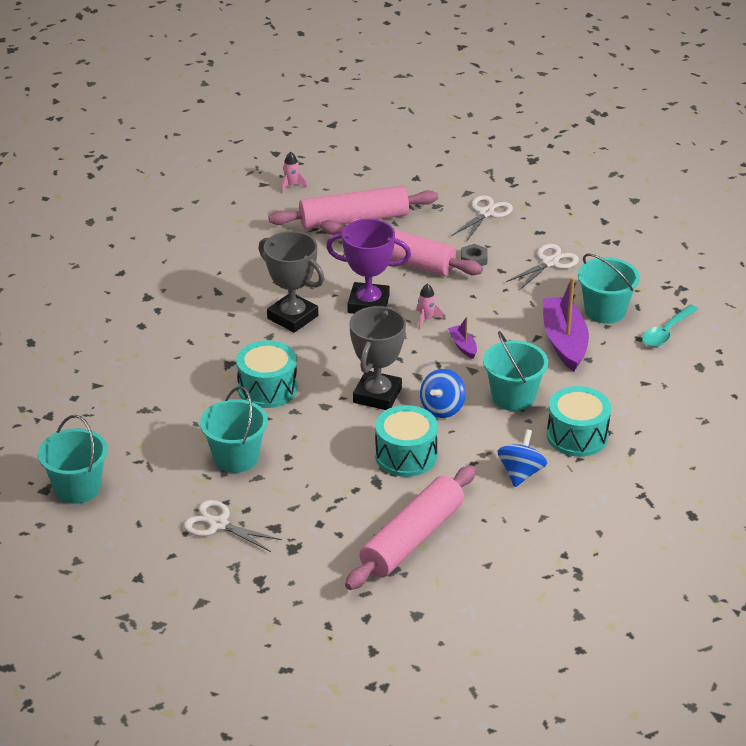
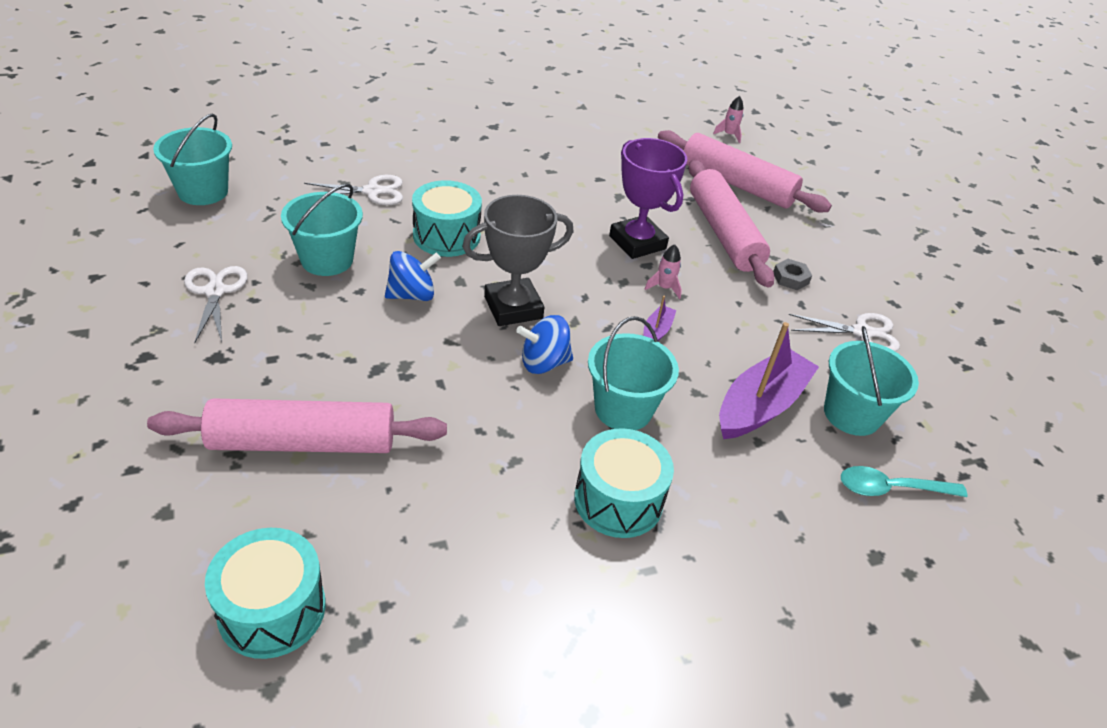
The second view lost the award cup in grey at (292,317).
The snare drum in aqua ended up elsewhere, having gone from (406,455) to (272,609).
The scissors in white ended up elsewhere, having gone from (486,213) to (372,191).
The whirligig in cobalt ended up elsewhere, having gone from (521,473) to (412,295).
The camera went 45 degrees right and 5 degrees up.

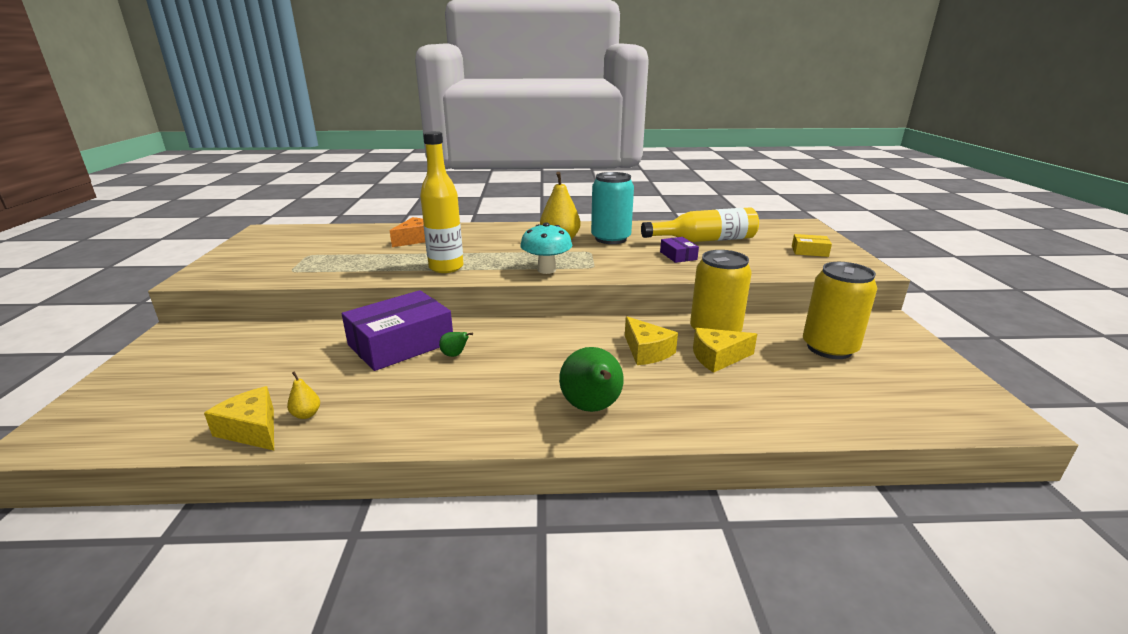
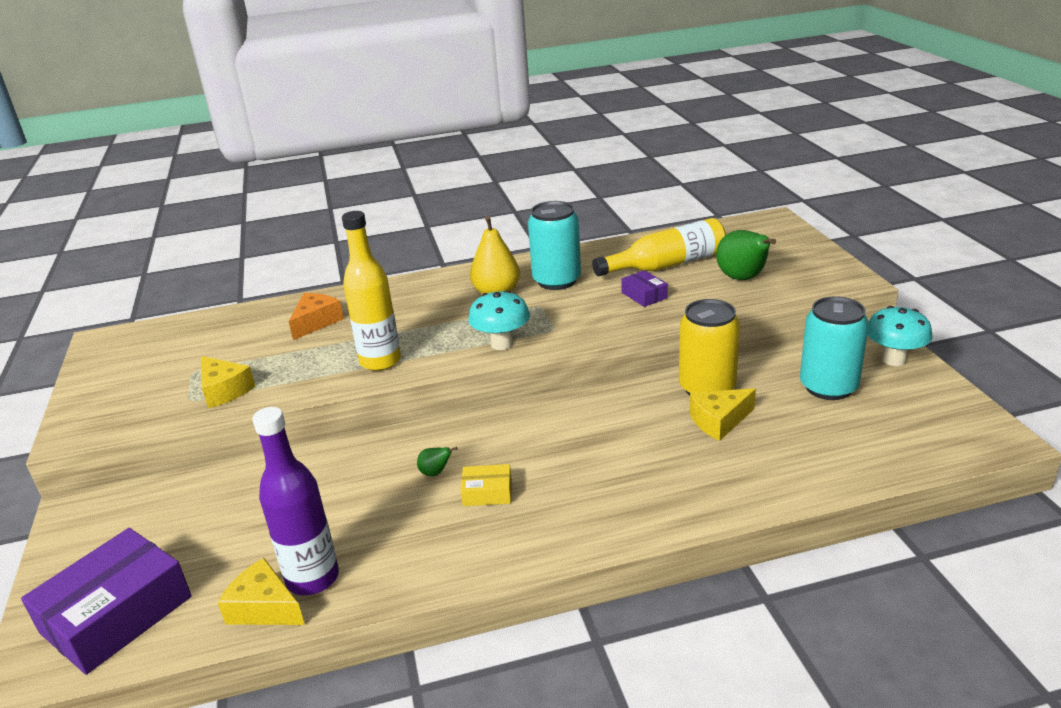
Where the toy pear in bright yellow stood at (306,414), the bottle in royal purple came to stand at (312,578).
The package in royal purple ended up elsewhere, having gone from (401,344) to (117,615).
The toy pear in green ended up elsewhere, having gone from (592,408) to (743,278).
The cheese in bright yellow ended up elsewhere, having gone from (646,351) to (224,390).
The package in bright yellow ended up elsewhere, having gone from (809,251) to (487,493).
What was the can in bright yellow at (829,348) turned into the can in aqua at (828,387).
The second view gained the toadstool in aqua at (894,360).
The camera went 10 degrees left and 5 degrees up.

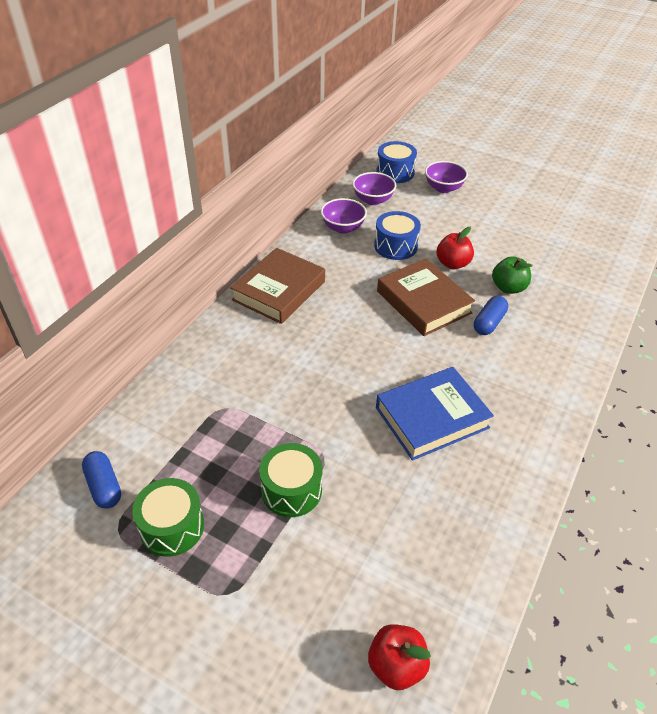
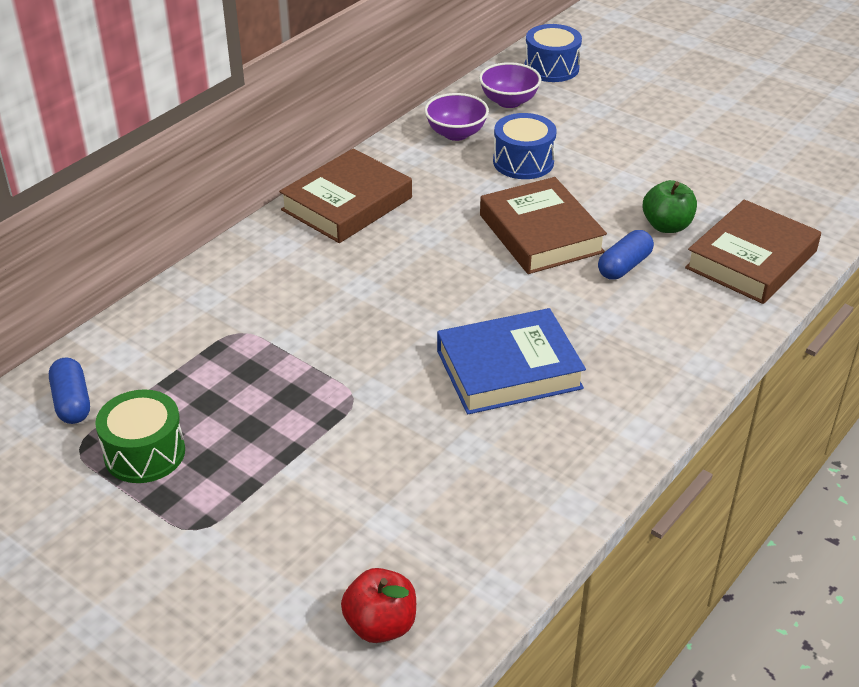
The second view lost the snare drum in green at (291,490).
The second view lost the bowl in royal purple at (443,188).
The second view lost the apple in crimson at (452,264).
The second view gained the book in brown at (751,260).
The camera went 10 degrees right and 5 degrees down.

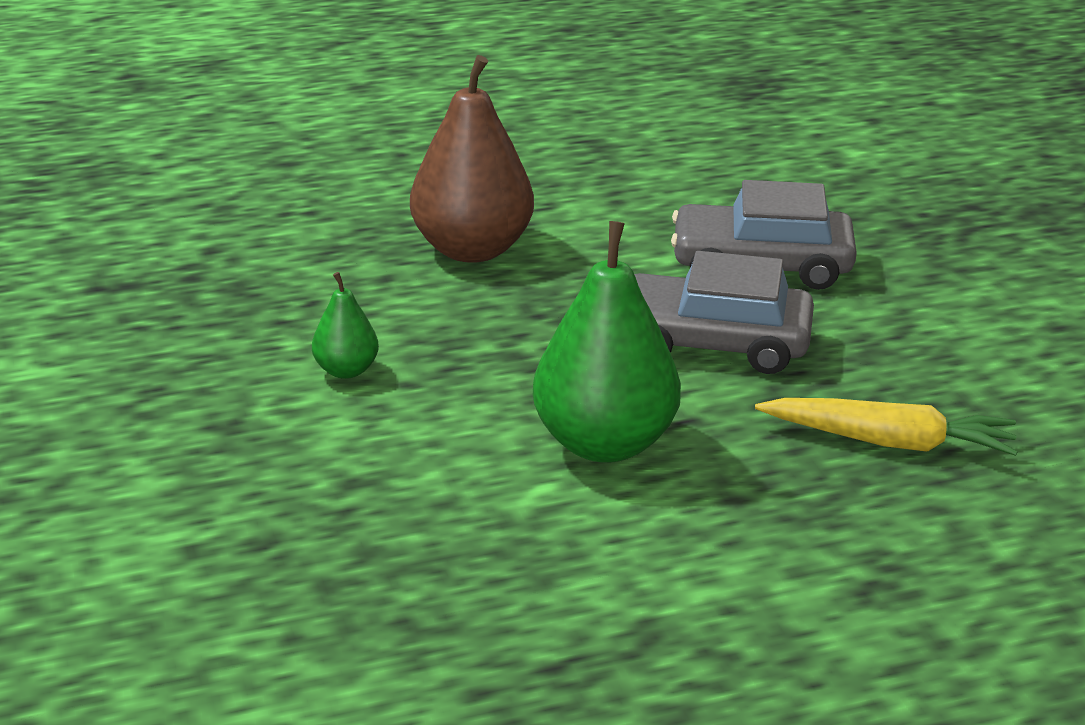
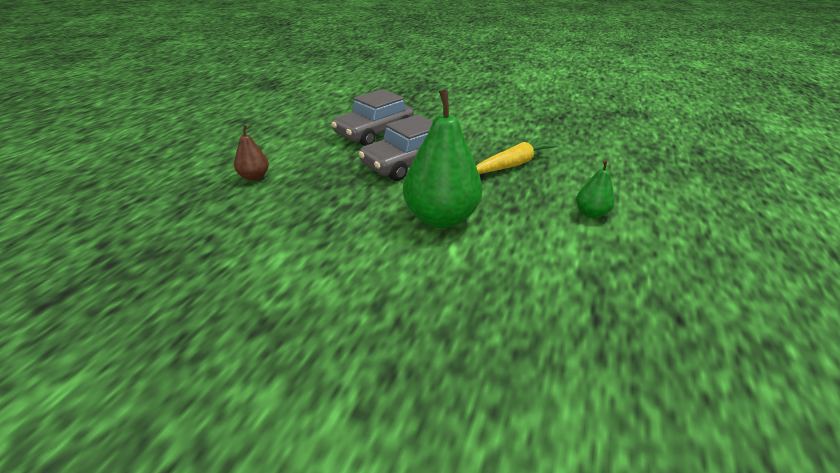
The toy pear in green ended up elsewhere, having gone from (346,370) to (591,213).
The size of the toy pear in brown at (472,249) changed by a factor of 0.48.
The camera went 50 degrees left and 5 degrees up.

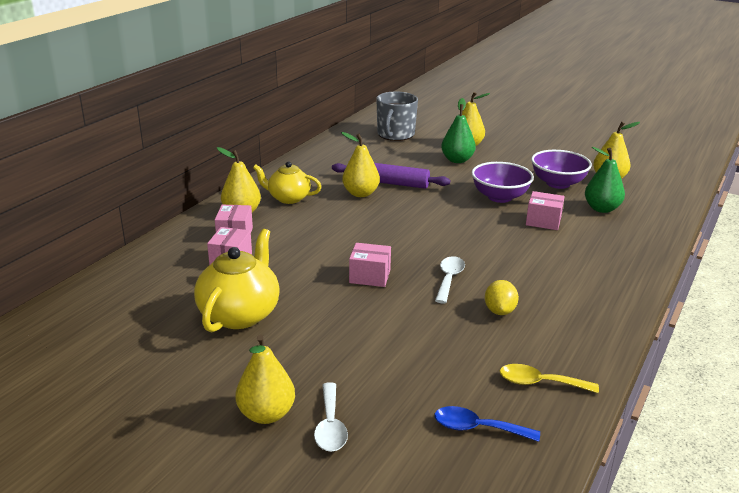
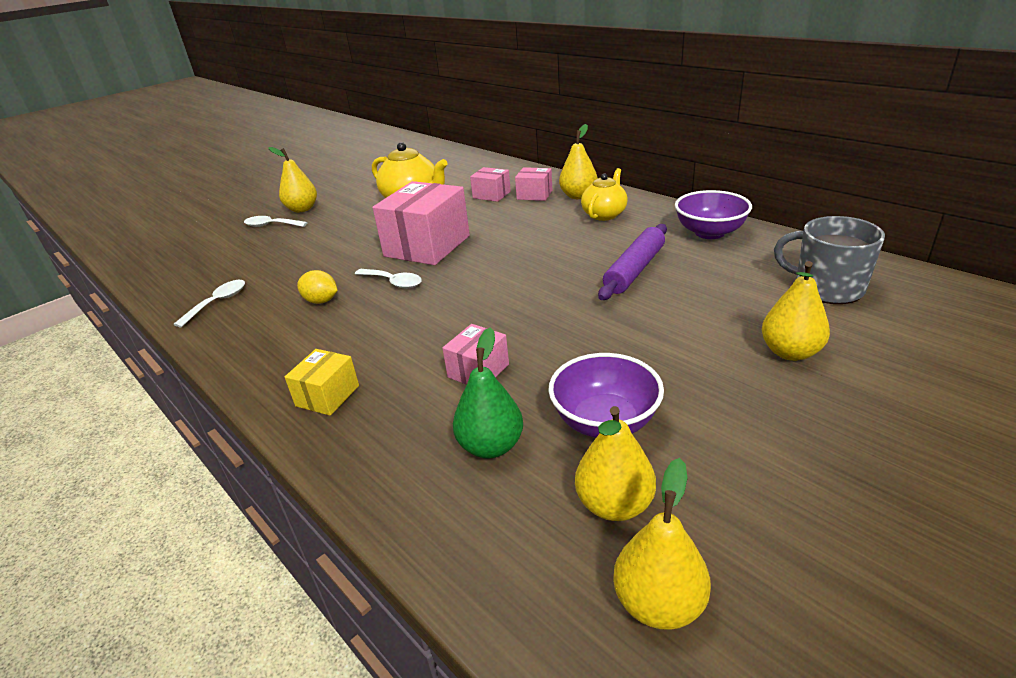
The toy pear in bright yellow ended up elsewhere, having gone from (360,193) to (659,603).
The size of the package in rosy at (370,276) changed by a factor of 1.99.
The second view lost the teaspoon in cobalt at (477,428).
The second view lost the toy pear in green at (457,160).
The bowl in royal purple ended up elsewhere, having gone from (500,197) to (709,232).
What was the teaspoon in bright yellow at (540,383) turned into the teaspoon in white at (218,302).
The second view gained the package in bright yellow at (327,396).
The camera went 110 degrees right and 5 degrees up.

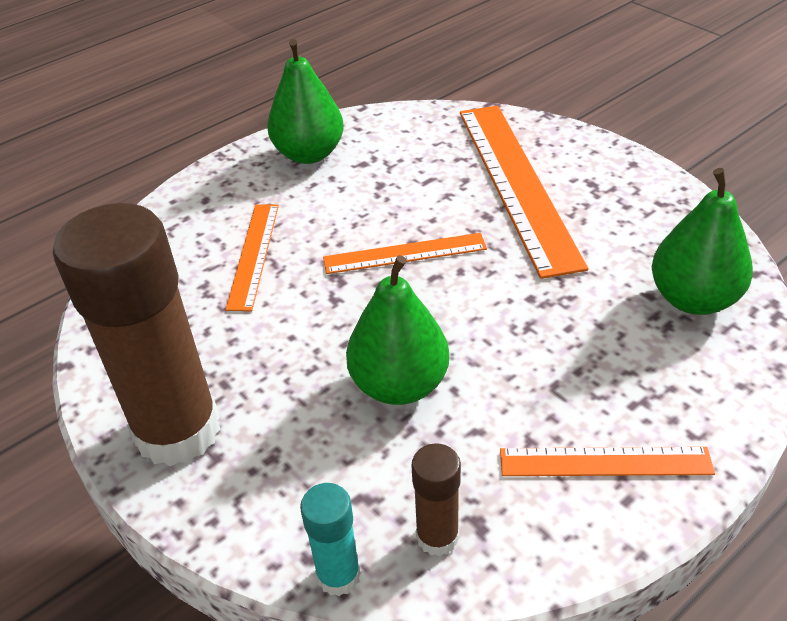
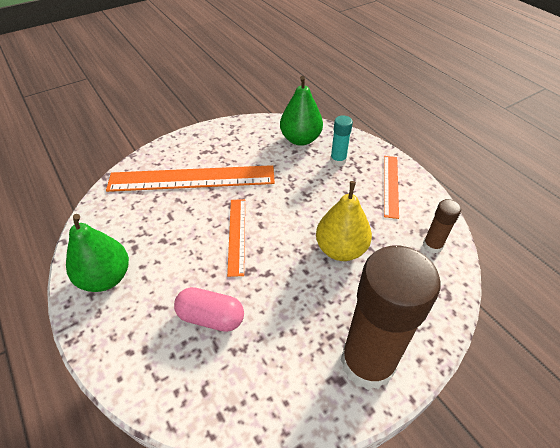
Where the ruler in orange stood at (253,255), the pill in rosy came to stand at (211,317).
The glue stick in aqua ended up elsewhere, having gone from (338,575) to (338,160).
What was the toy pear in green at (399,385) turned into the toy pear in bright yellow at (341,249).
The camera went 85 degrees left and 5 degrees up.

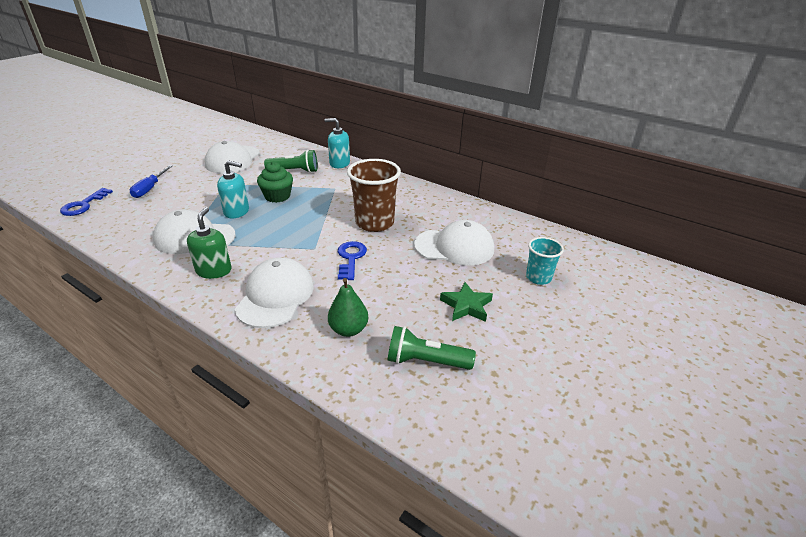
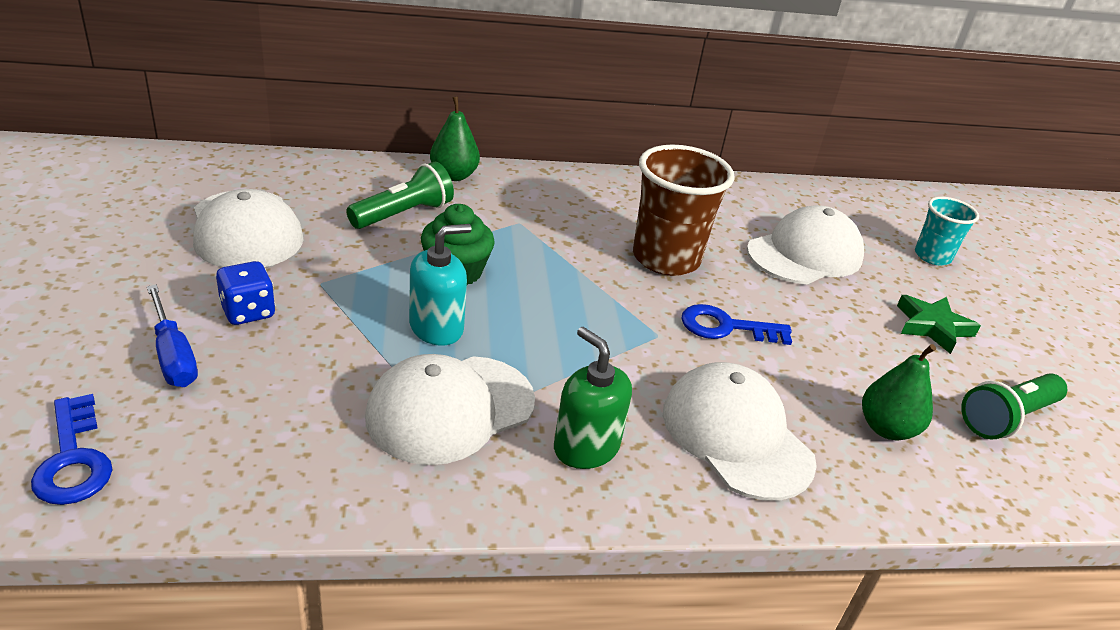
Where the soap dispenser in aqua stood at (339,163), the toy pear in green came to stand at (454,175).
The key in cobalt at (351,258) ended up facing another way, 45 degrees counterclockwise from before.
The second view gained the die in cobalt at (248,312).
The camera went 45 degrees left and 0 degrees up.

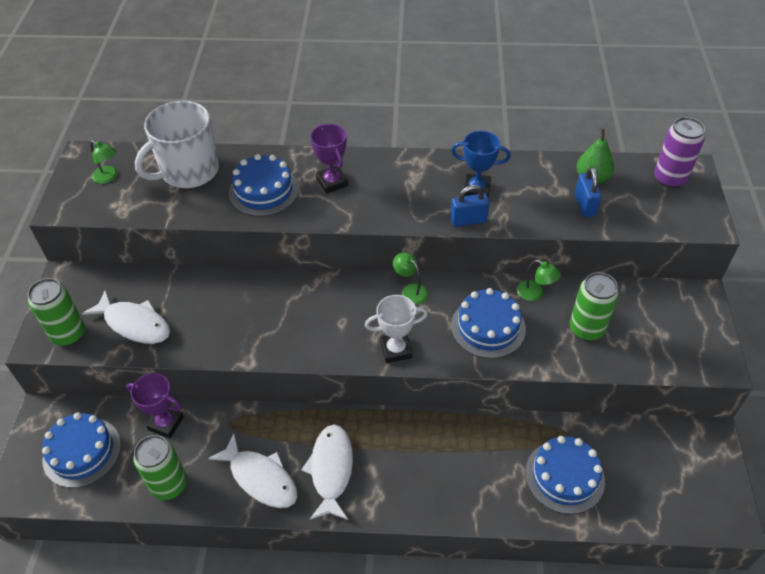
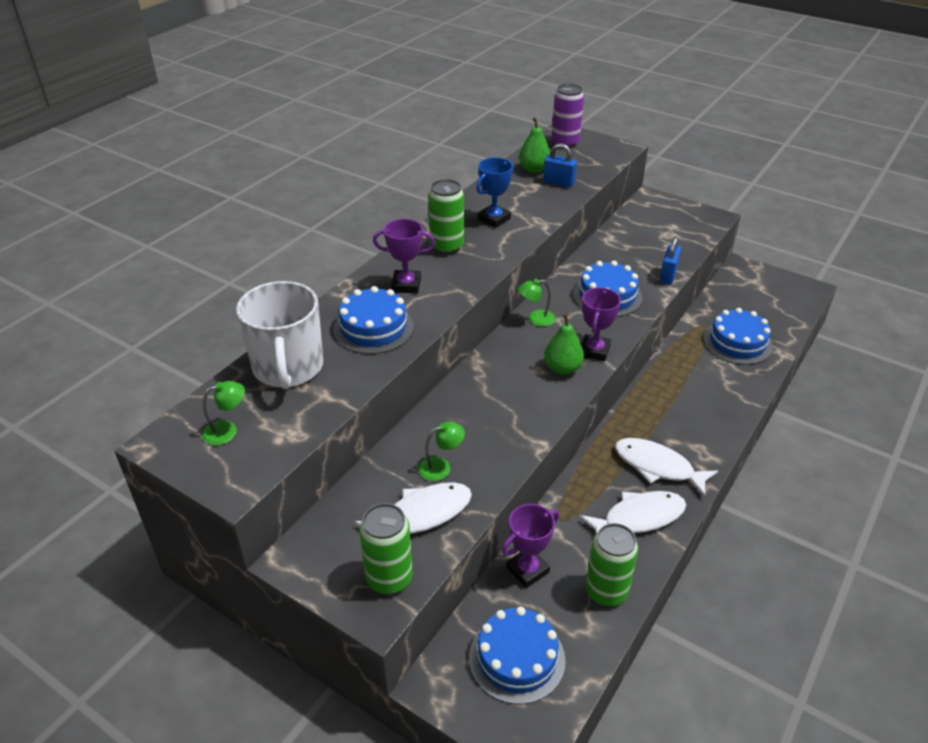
What was the award cup in white at (396,350) turned into the award cup in royal purple at (594,351).
The padlock in cobalt ended up elsewhere, having gone from (468,220) to (668,275).
The desk lamp in green ended up elsewhere, having gone from (535,293) to (441,467).
The can in green ended up elsewhere, having gone from (586,329) to (446,246).
The second view gained the toy pear in green at (562,368).
The camera went 60 degrees left and 10 degrees down.

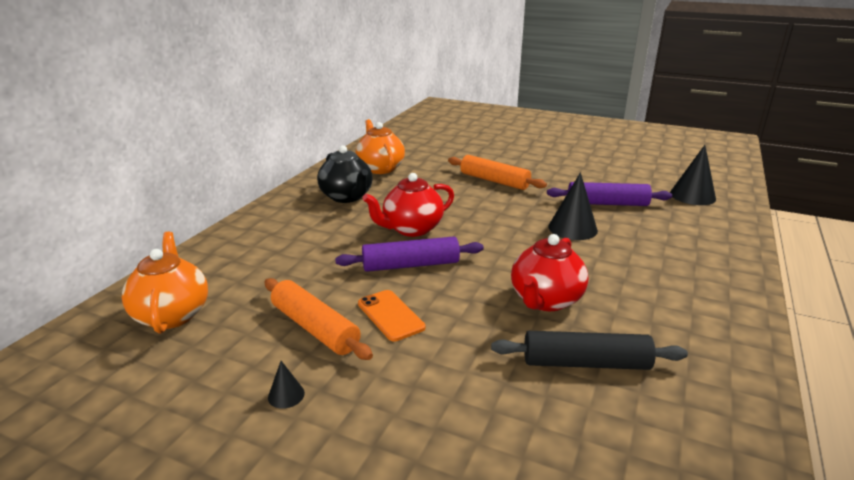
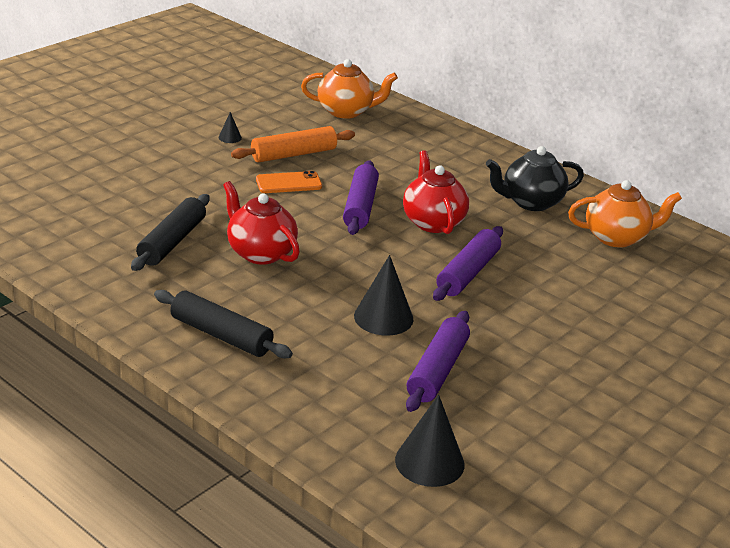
The second view lost the pastry roller in orange at (494,181).
The second view gained the pastry roller in ebony at (221,335).
The second view gained the pastry roller in royal purple at (467,273).
The camera went 105 degrees right and 5 degrees up.

